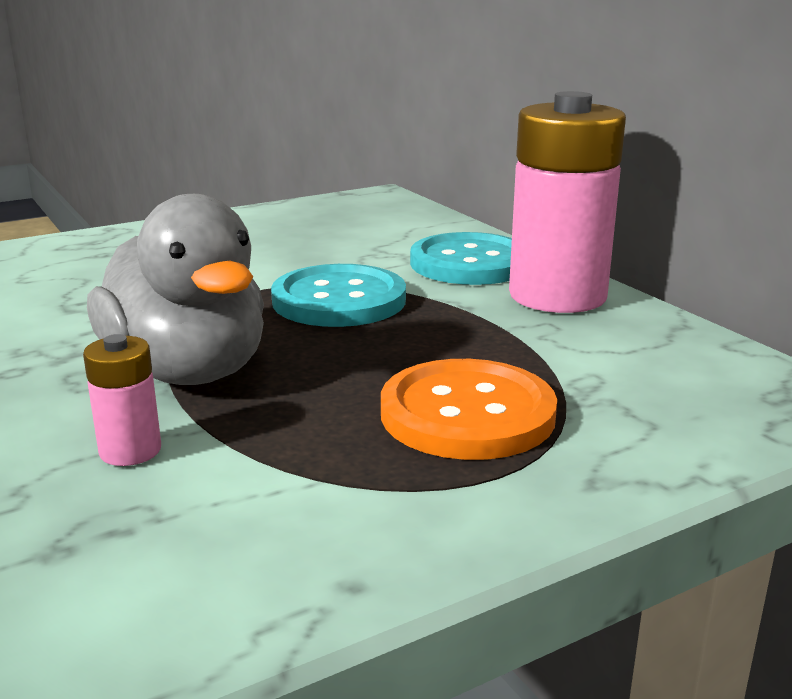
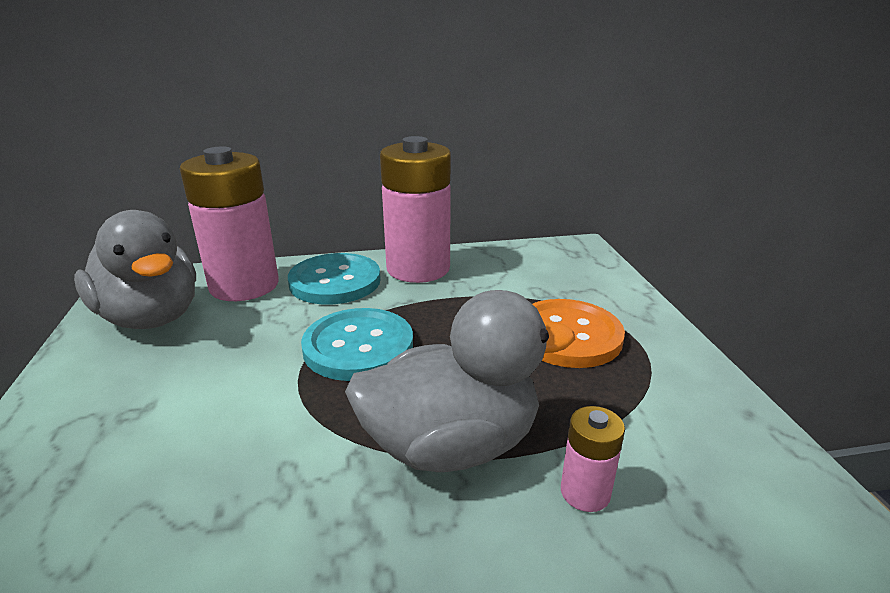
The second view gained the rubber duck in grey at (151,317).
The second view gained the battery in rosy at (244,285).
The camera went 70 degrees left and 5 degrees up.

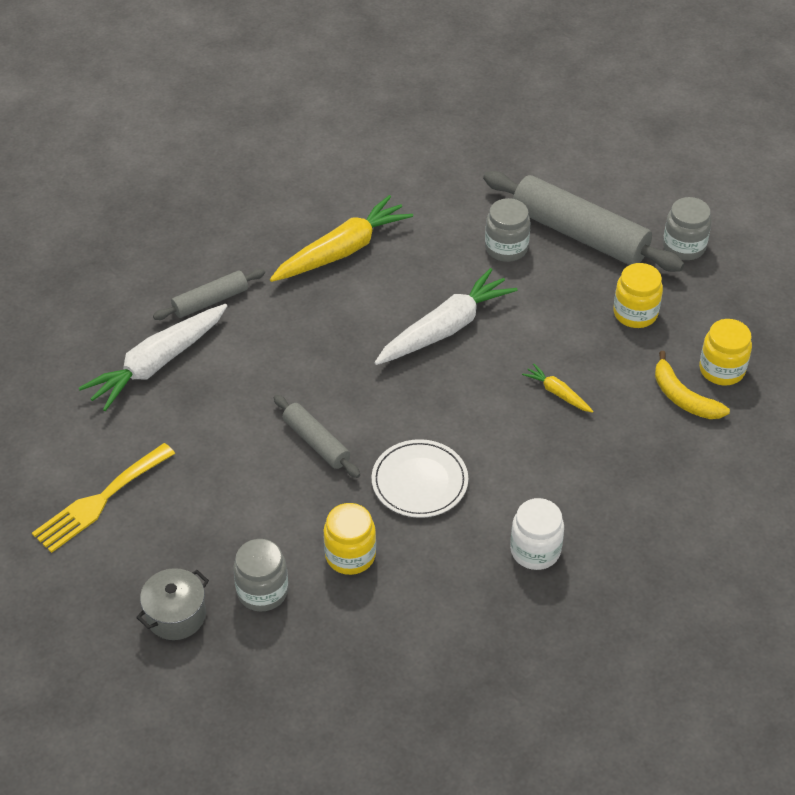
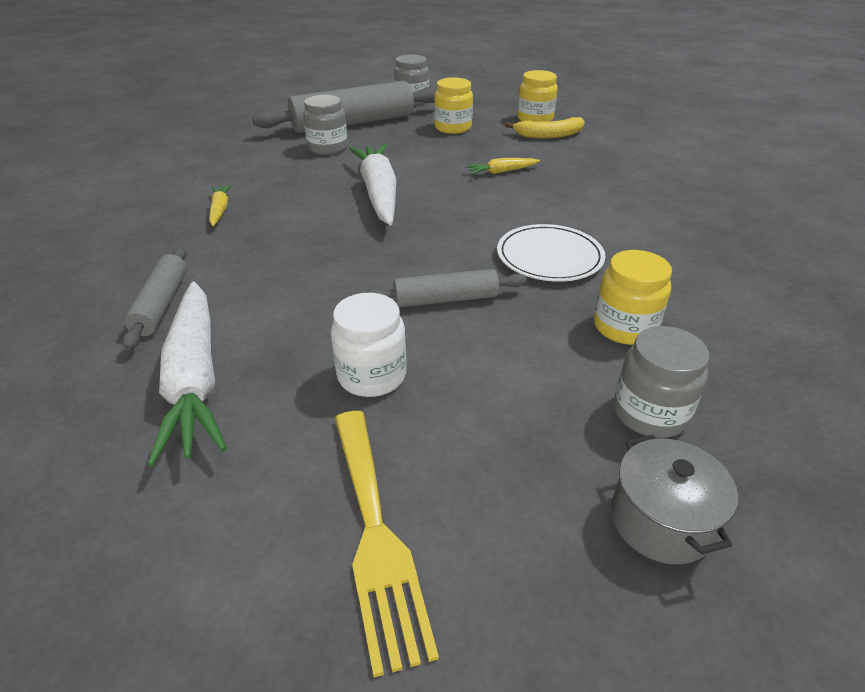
The size of the toy carrot in bright yellow at (342,250) changed by a factor of 0.47.
The jam jar in white ended up elsewhere, having gone from (535,550) to (372,375).
The camera went 60 degrees left and 10 degrees down.

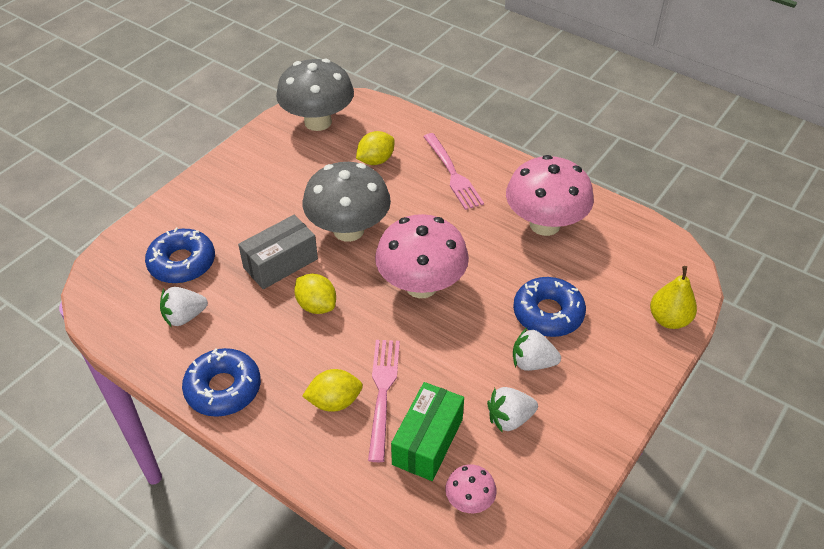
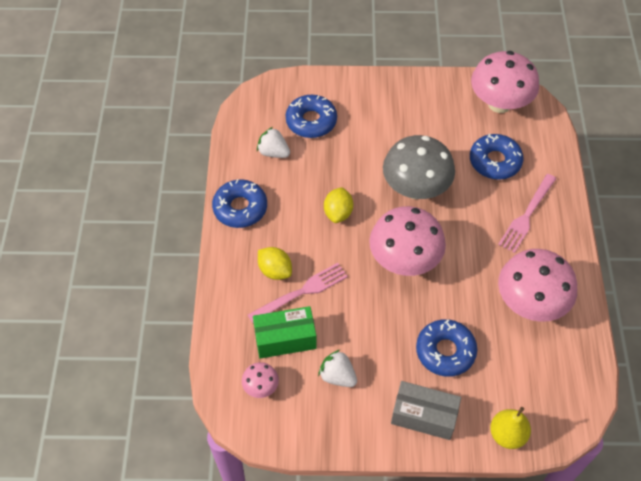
The package in grey ended up elsewhere, having gone from (280,263) to (424,416).
What was the toadstool in grey at (318,122) turned into the toadstool in rosy at (499,103).
Where the lemon in bright yellow stood at (376,160), the donut in cobalt came to stand at (495,161).
The second view lost the strawberry in white at (532,363).
The camera went 55 degrees right and 10 degrees up.

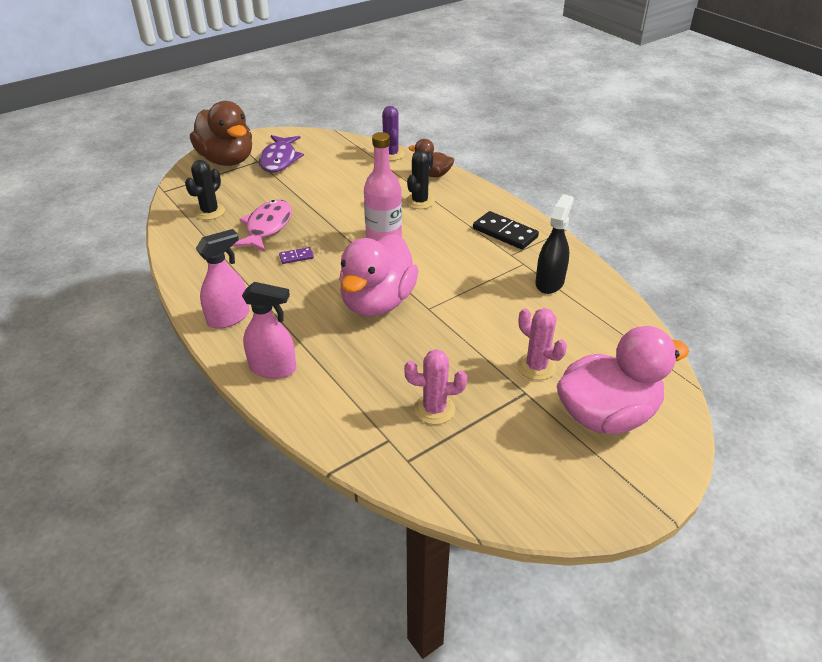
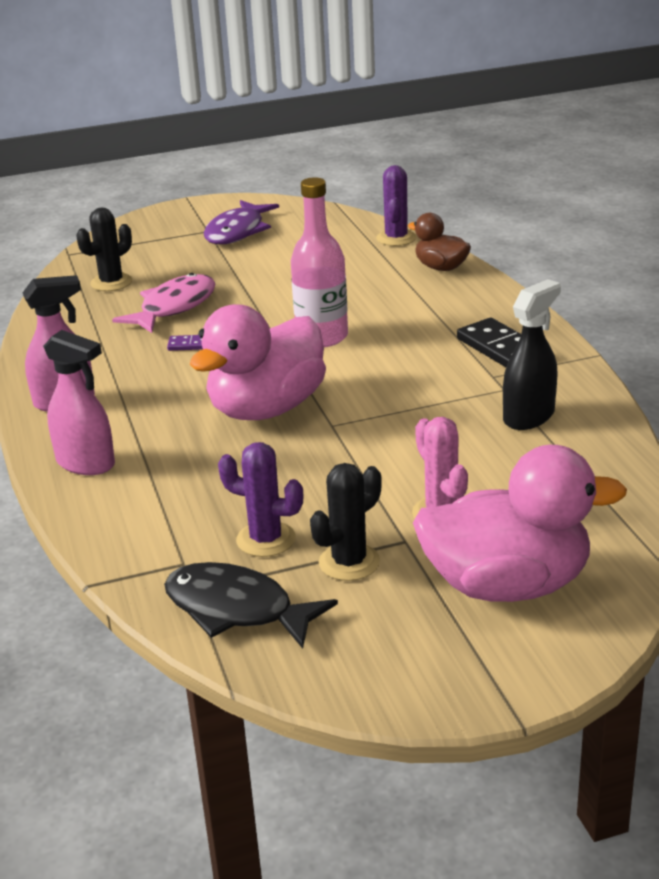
The second view lost the rubber duck in brown at (227,160).
What was the cactus in rosy at (434,409) turned into the cactus in royal purple at (266,539).
The cactus in ebony ended up elsewhere, having gone from (420,201) to (349,562).
The second view gained the toy fish in ebony at (236,609).
The camera went 20 degrees right and 10 degrees down.

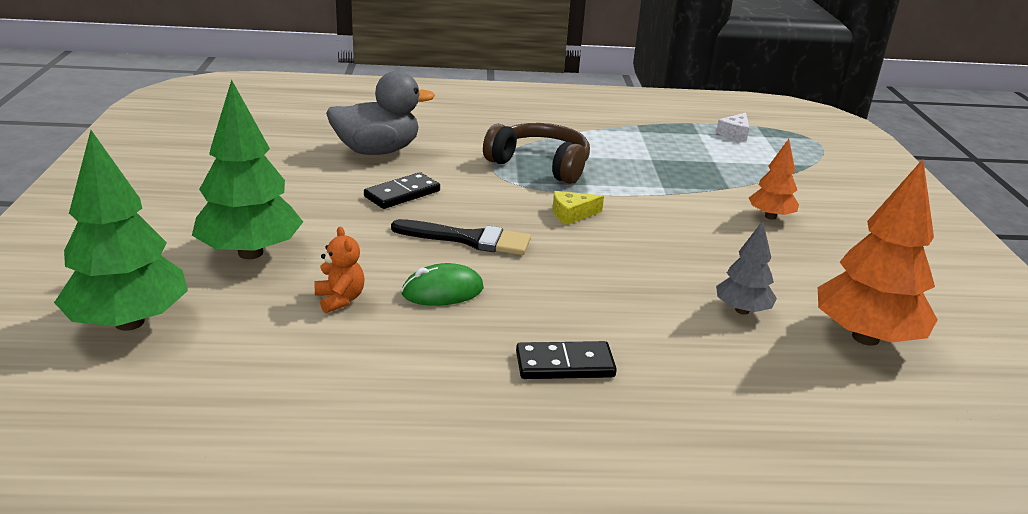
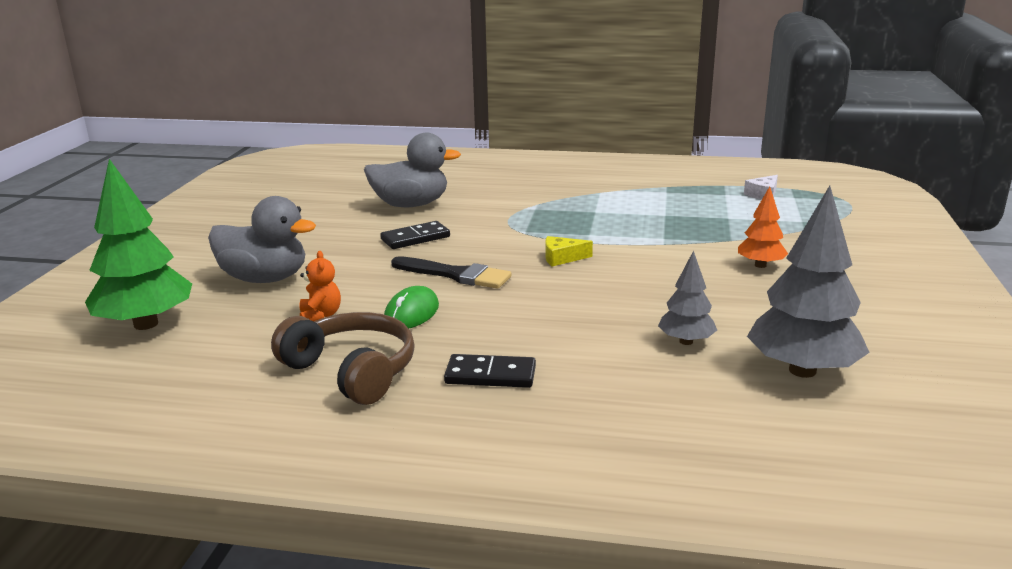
Where the toy tree in green stood at (250,253), the rubber duck in grey came to stand at (265,279).
The PC mouse in green at (442,291) ended up facing another way, 60 degrees counterclockwise from before.
The over-ear headphones in brown ended up elsewhere, having gone from (540,164) to (352,371).
What was the toy tree in orange at (865,337) turned into the toy tree in grey at (802,370).
The camera went 15 degrees right and 5 degrees down.

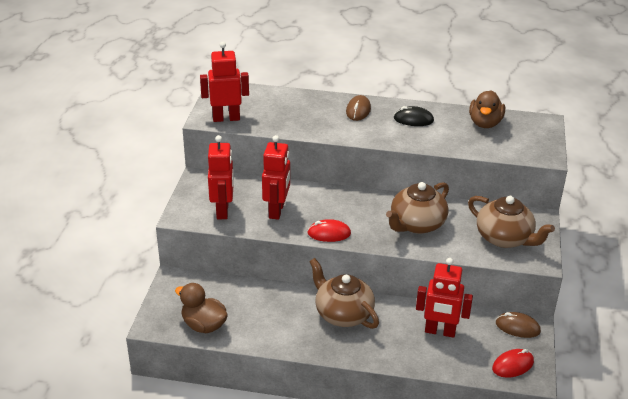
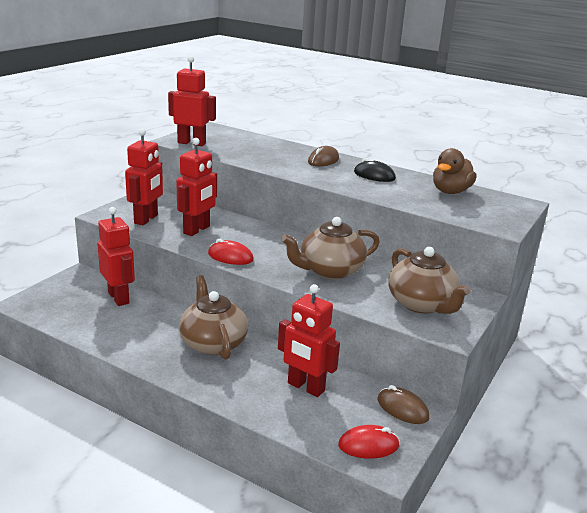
The second view lost the rubber duck in brown at (204,325).
The second view gained the robot figure in crimson at (119,298).
The camera went 20 degrees right and 10 degrees down.

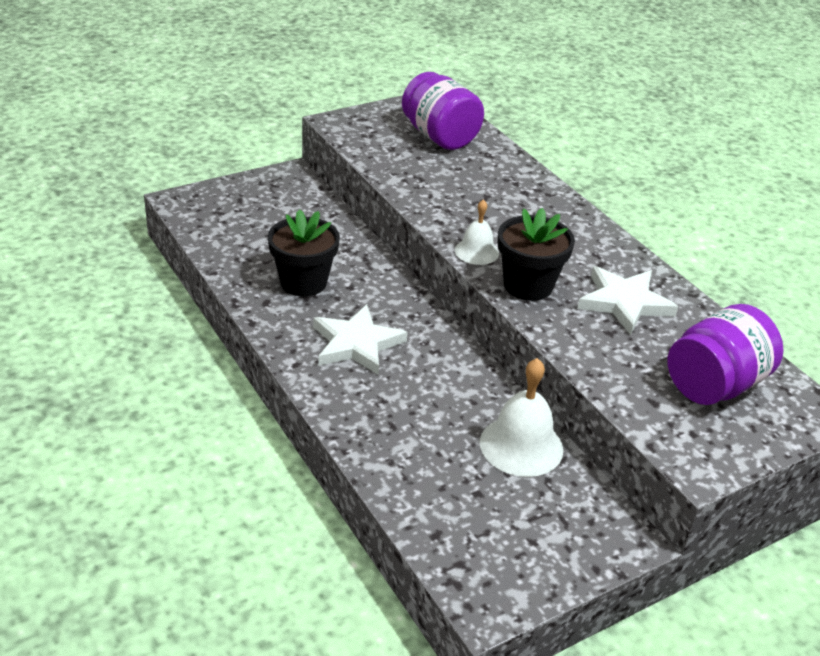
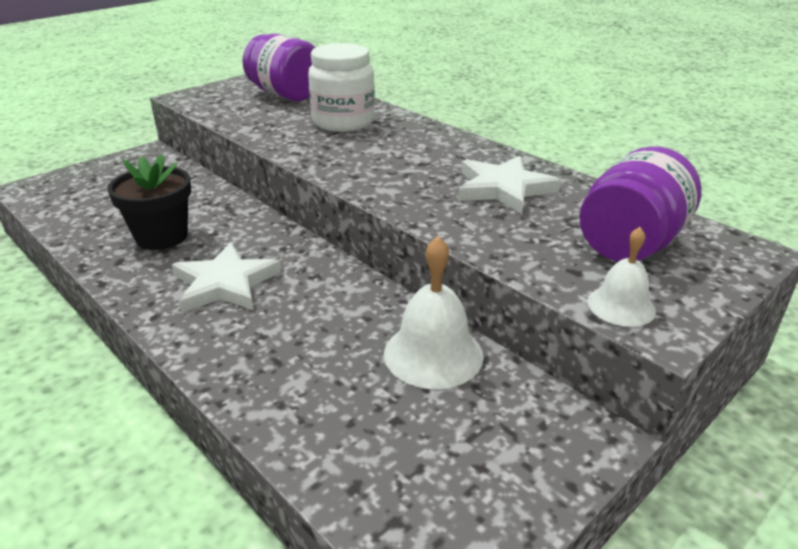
The school bell in white ended up elsewhere, having gone from (476,251) to (621,306).
The second view lost the flower pot in ebony at (528,285).
The second view gained the jam jar in white at (343,122).
The camera went 10 degrees left and 5 degrees down.

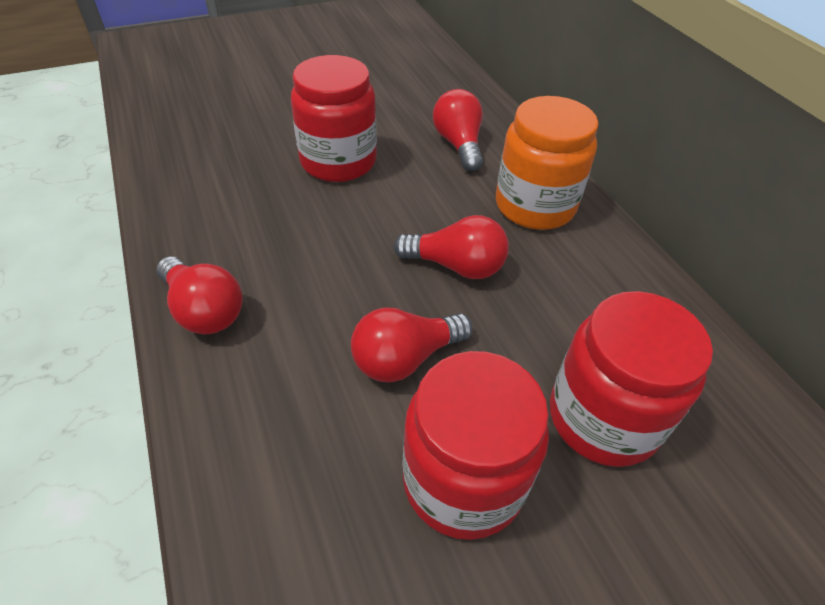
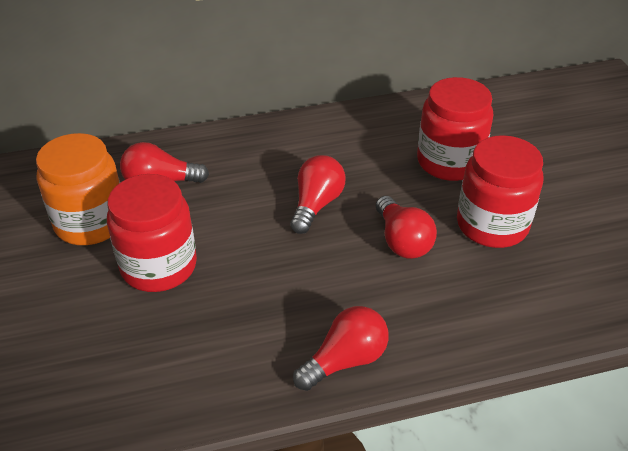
The jam jar in orange ended up elsewhere, having gone from (535,206) to (91,222).
The camera went 80 degrees left and 5 degrees down.

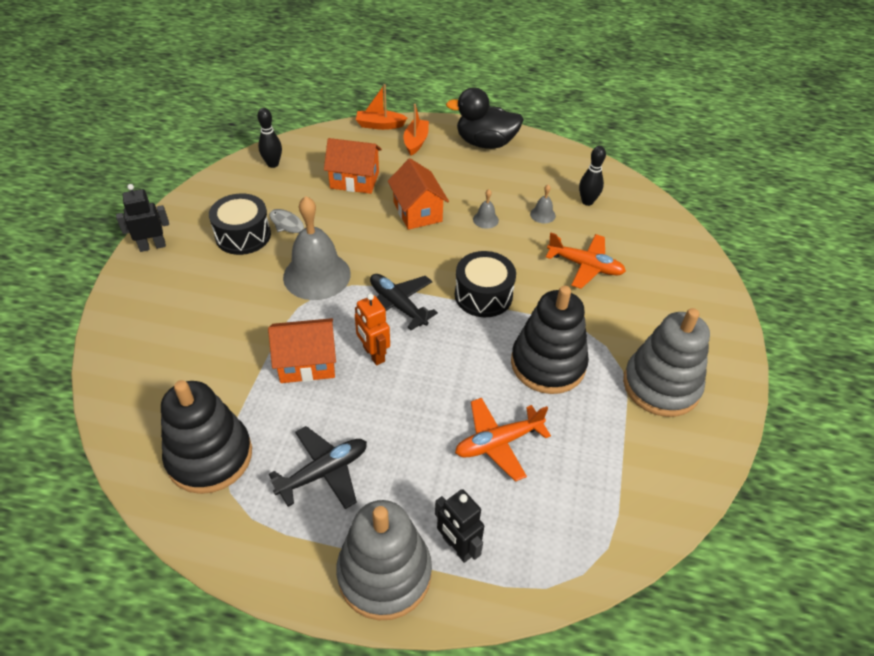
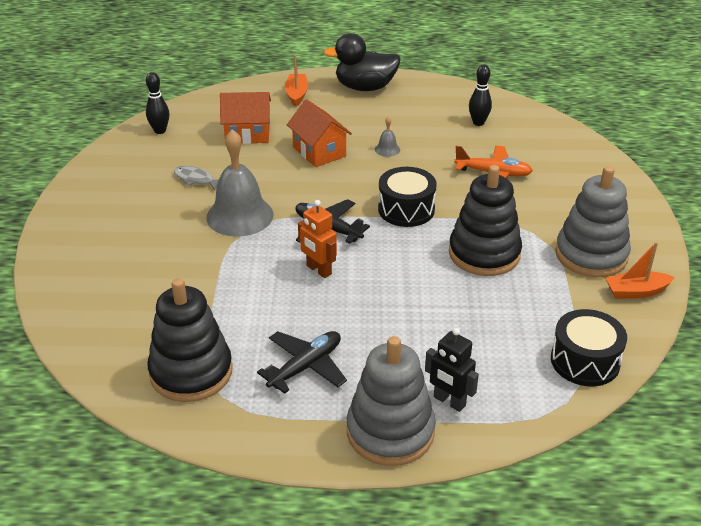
The second view lost the robot figure in ebony at (152,246).
The snare drum in ebony ended up elsewhere, having gone from (243,235) to (585,361).
The second view lost the toy house in orange at (307,363).
The sailboat in orange ended up elsewhere, having gone from (380,125) to (636,292).
The second view lost the toy plane in orange at (498,442).
The second view lost the school bell in grey at (542,215).
The camera went 10 degrees left and 10 degrees down.

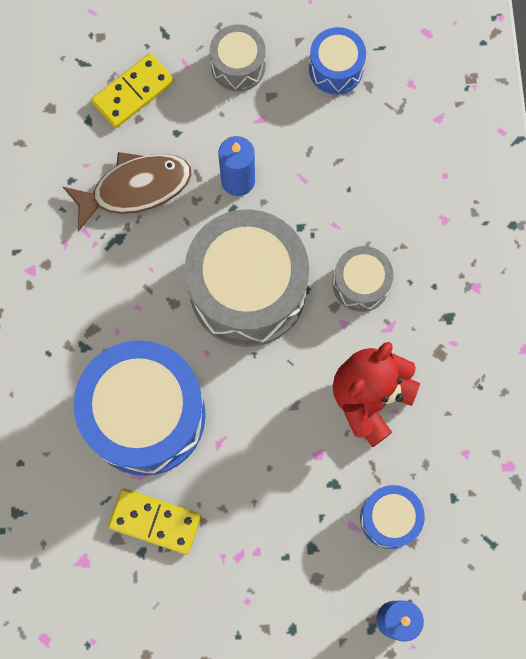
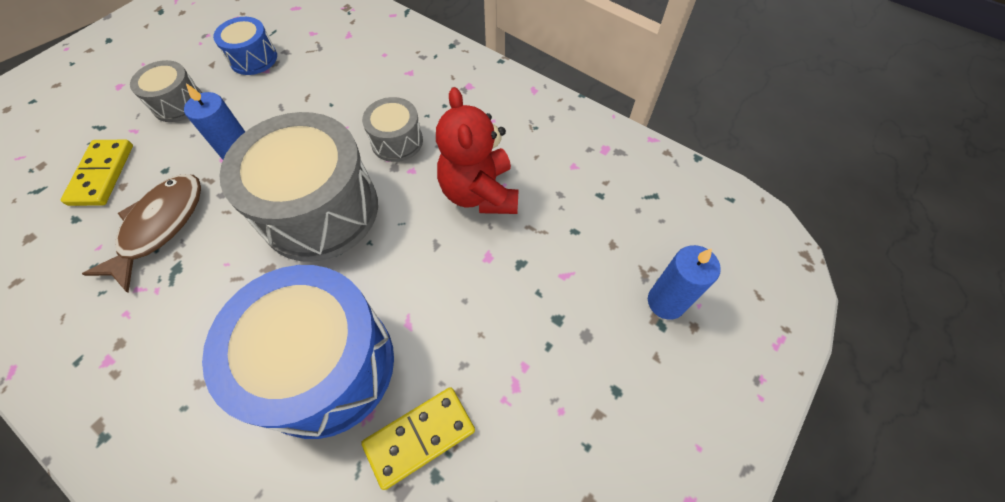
The second view lost the snare drum in cobalt at (389,518).
The camera went 50 degrees left and 15 degrees down.

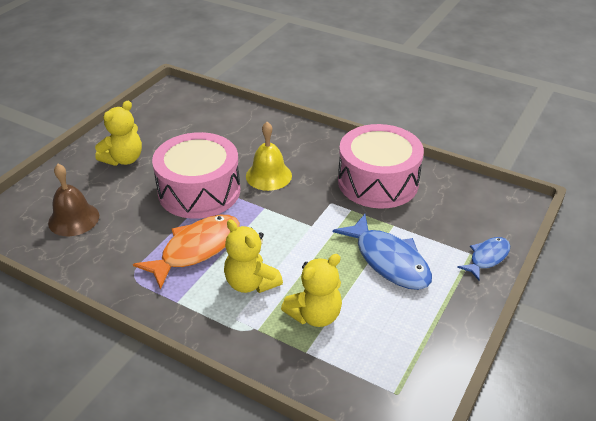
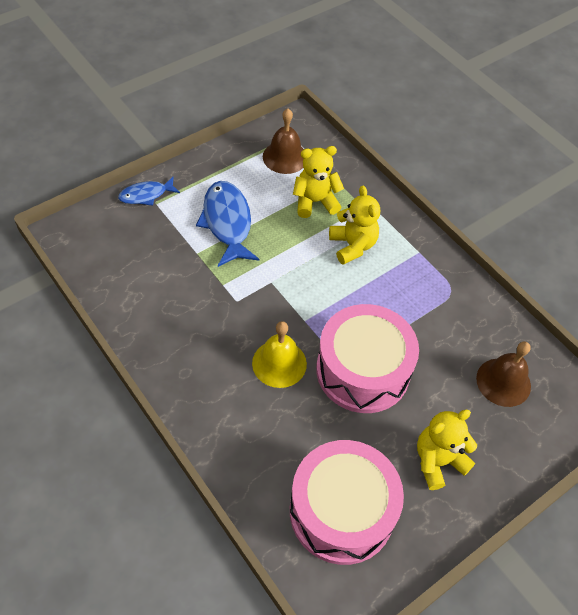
The second view lost the toy fish in orange at (196,249).
The snare drum in rosy ended up elsewhere, having gone from (378,182) to (341,511).
The second view gained the school bell in brown at (285,157).
The camera went 160 degrees left and 15 degrees up.

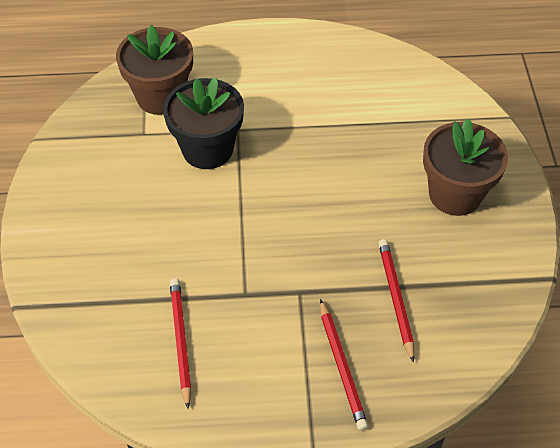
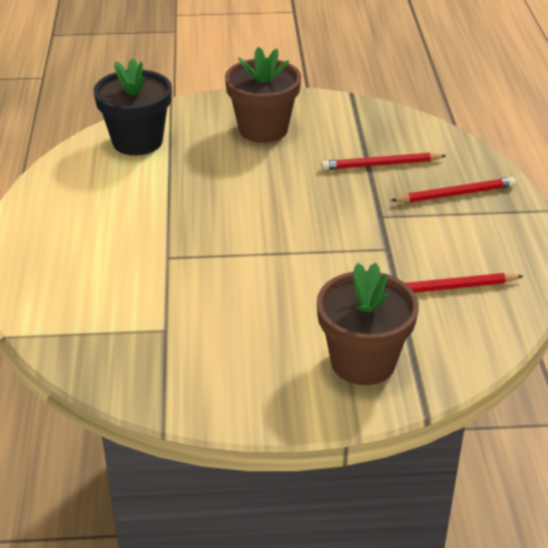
The flower pot in brown ended up elsewhere, having gone from (161,96) to (363,362).
The flower pot in ebony ended up elsewhere, having gone from (207,149) to (137,141).
The camera went 90 degrees left and 15 degrees down.

